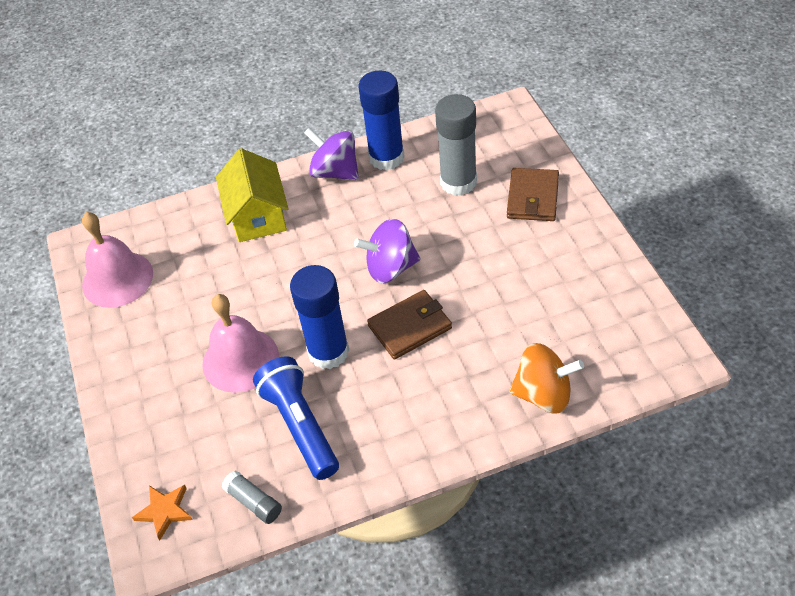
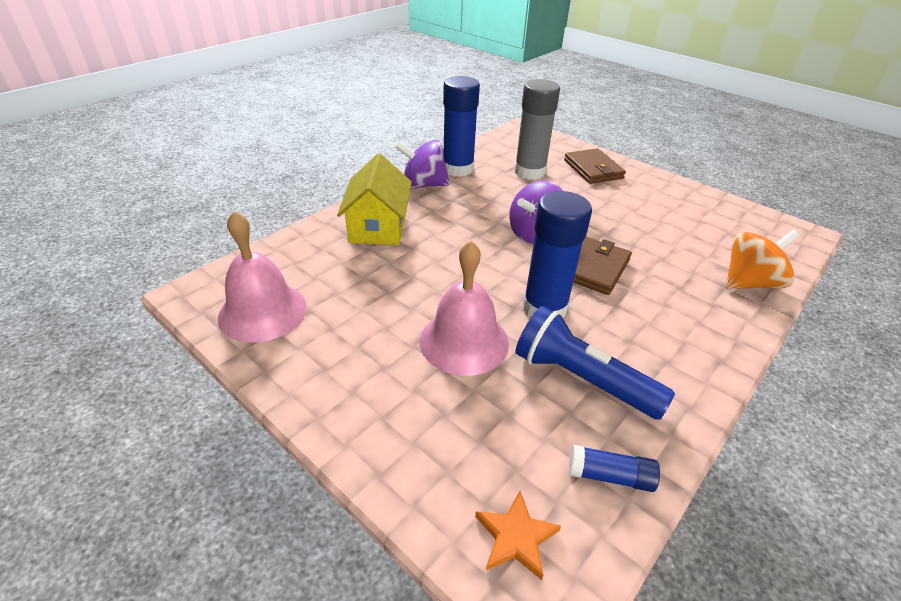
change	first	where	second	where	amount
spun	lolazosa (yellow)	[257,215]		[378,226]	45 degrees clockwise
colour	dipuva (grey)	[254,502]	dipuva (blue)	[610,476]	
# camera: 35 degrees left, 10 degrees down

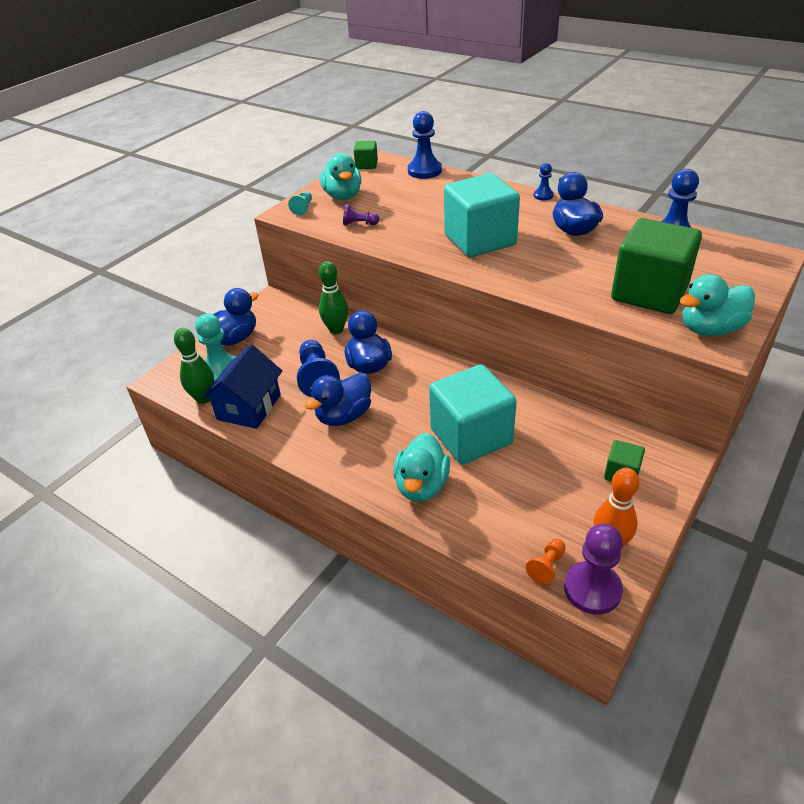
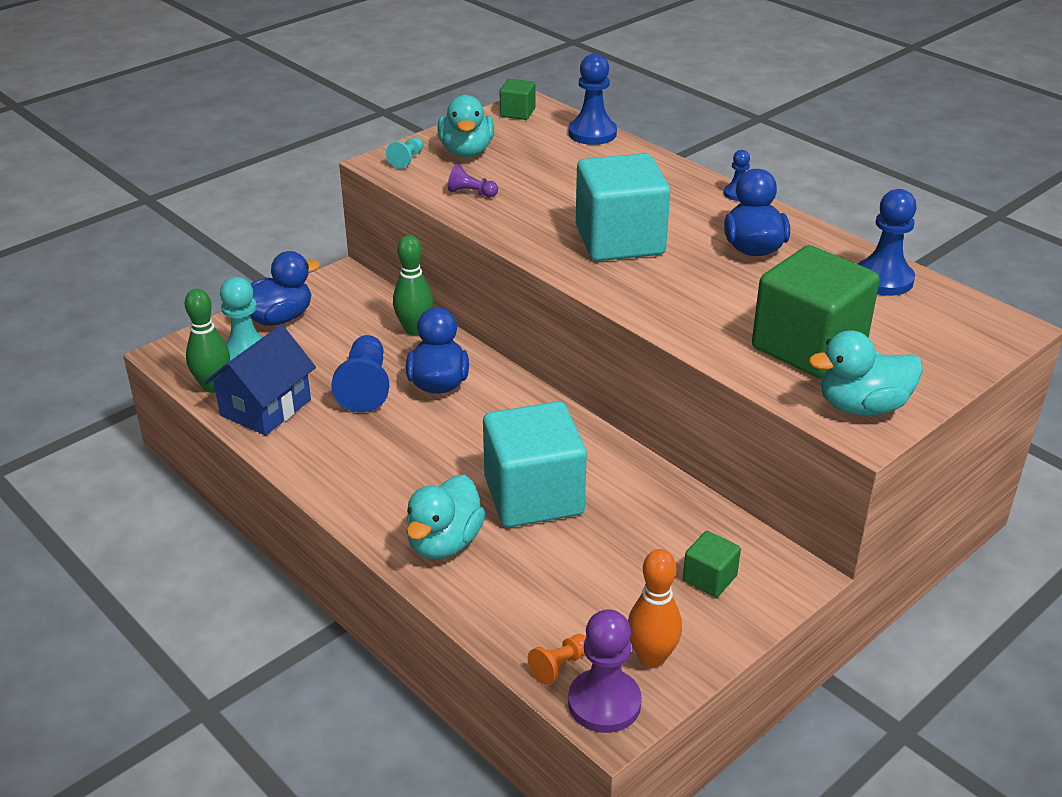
change	first	where	second	where	amount
missing	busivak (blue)	[344,416]			
# camera: 10 degrees right, 5 degrees down

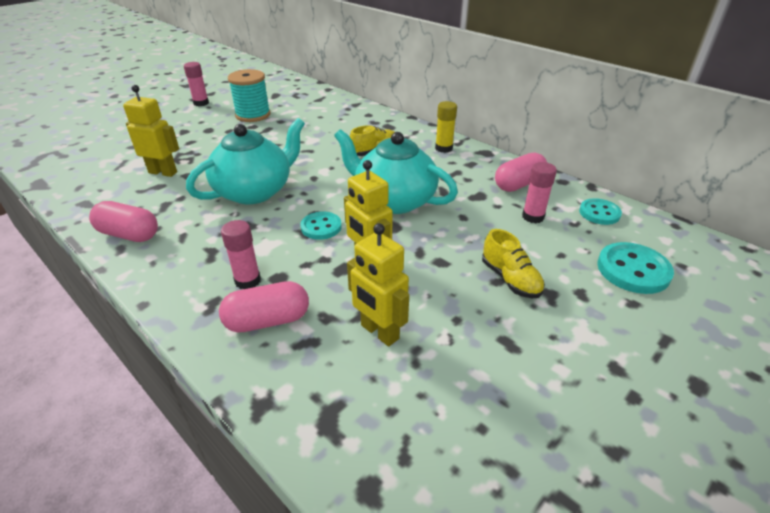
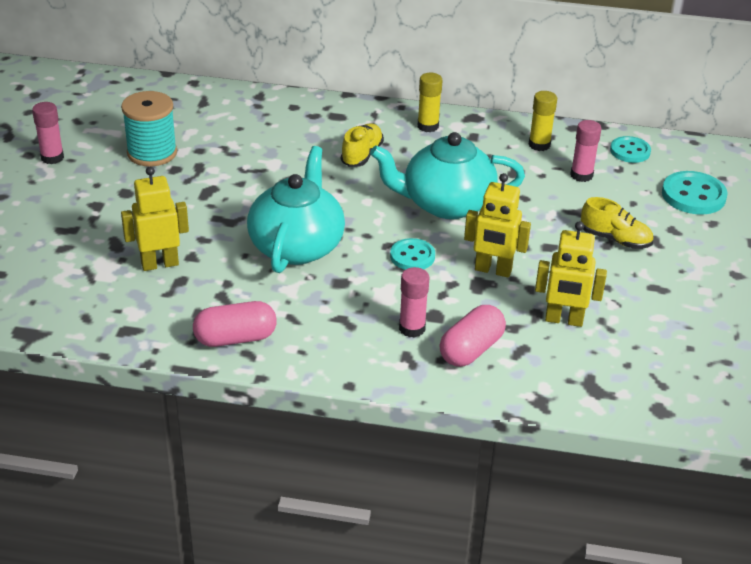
change	first	where	second	where	amount
exchanged	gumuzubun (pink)	[519,184]	dipuva (yellow)	[539,145]	
# camera: 35 degrees left, 0 degrees up

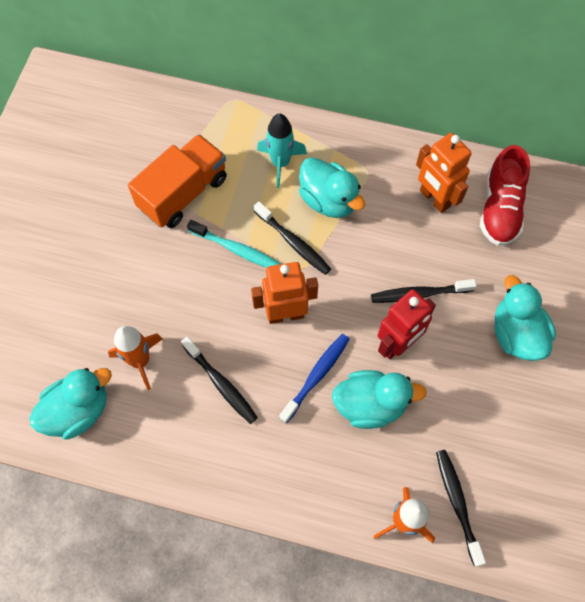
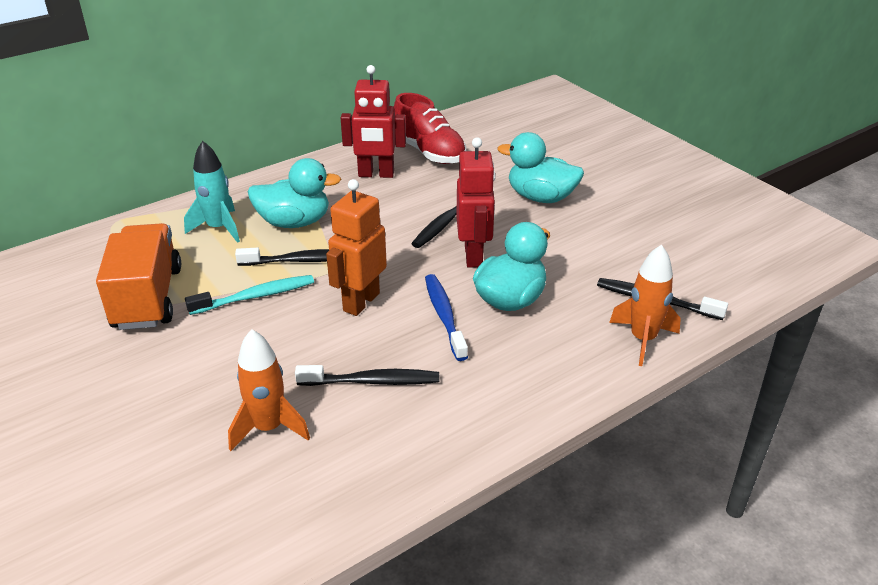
change	first	where	second	where	amount
missing	busivak (turquoise)	[78,411]			
colour	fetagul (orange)	[434,199]	fetagul (red)	[376,174]	
# camera: 50 degrees left, 30 degrees down

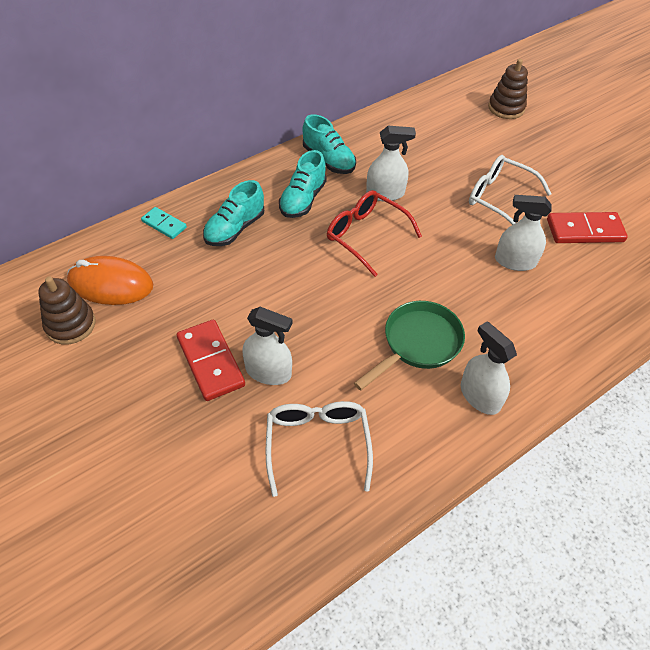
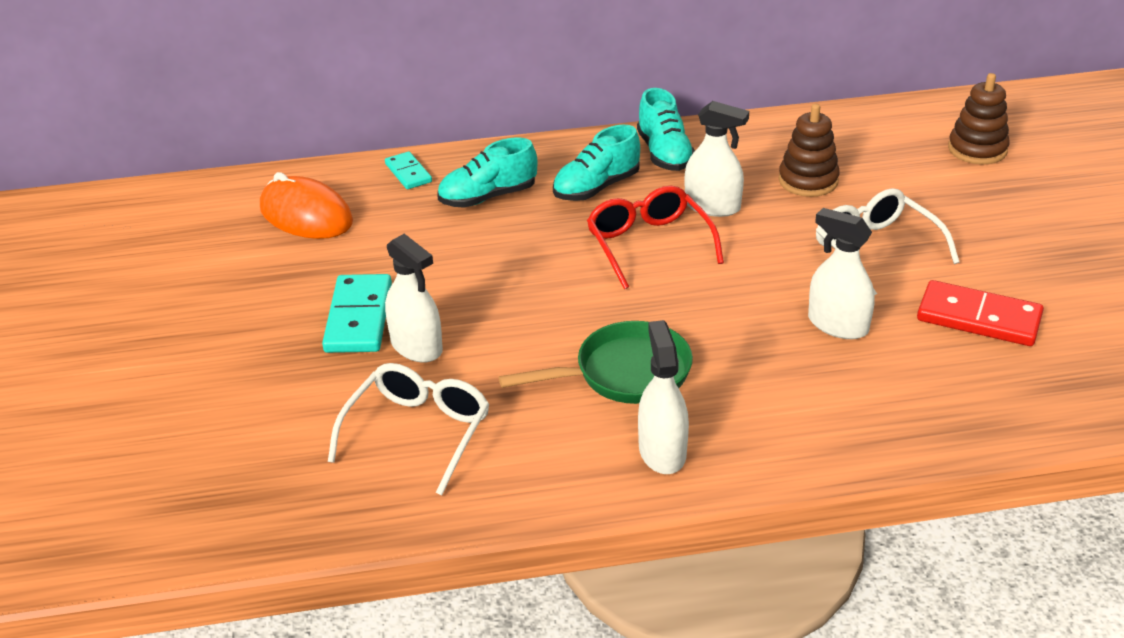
change	first	where	second	where	amount
relocated	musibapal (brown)	[70,325]		[808,181]	
colour	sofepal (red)	[211,361]	sofepal (turquoise)	[359,318]	
# camera: 30 degrees right, 15 degrees down

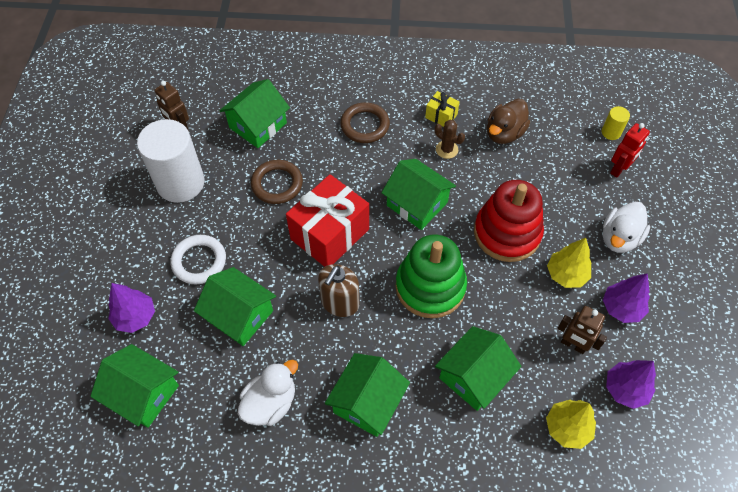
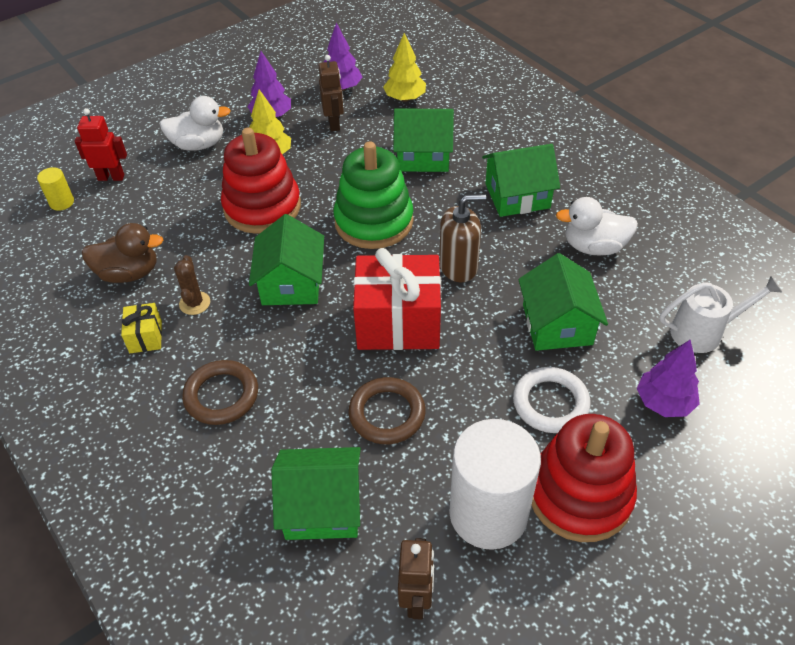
change	first	where	second	where	amount
exchanged	lolazosa (green)	[143,394]	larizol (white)	[704,332]	
appeared			musibapal (red)	[579,495]	
# camera: 130 degrees left, 10 degrees down

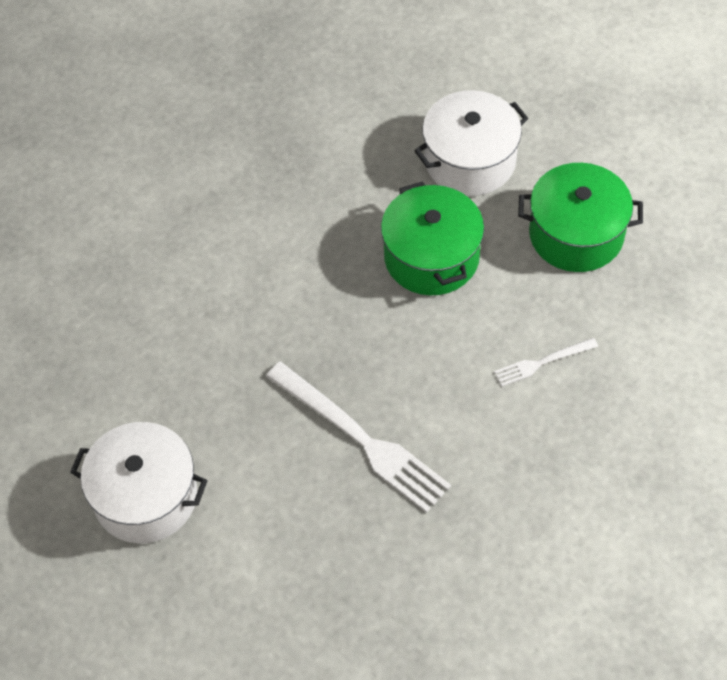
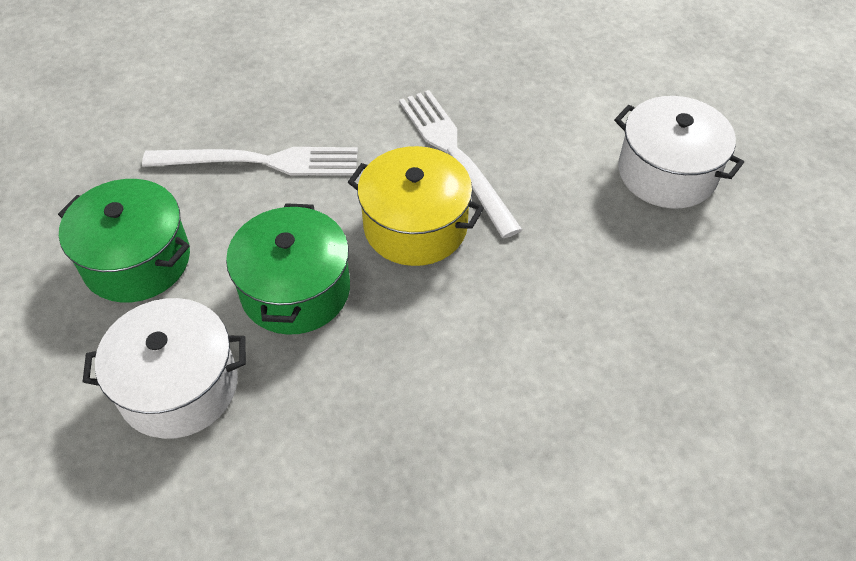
change	first	where	second	where	amount
size	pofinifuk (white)	[542,362]		[260,162]	x1.99
appeared			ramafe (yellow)	[415,226]	
# camera: 160 degrees left, 5 degrees down

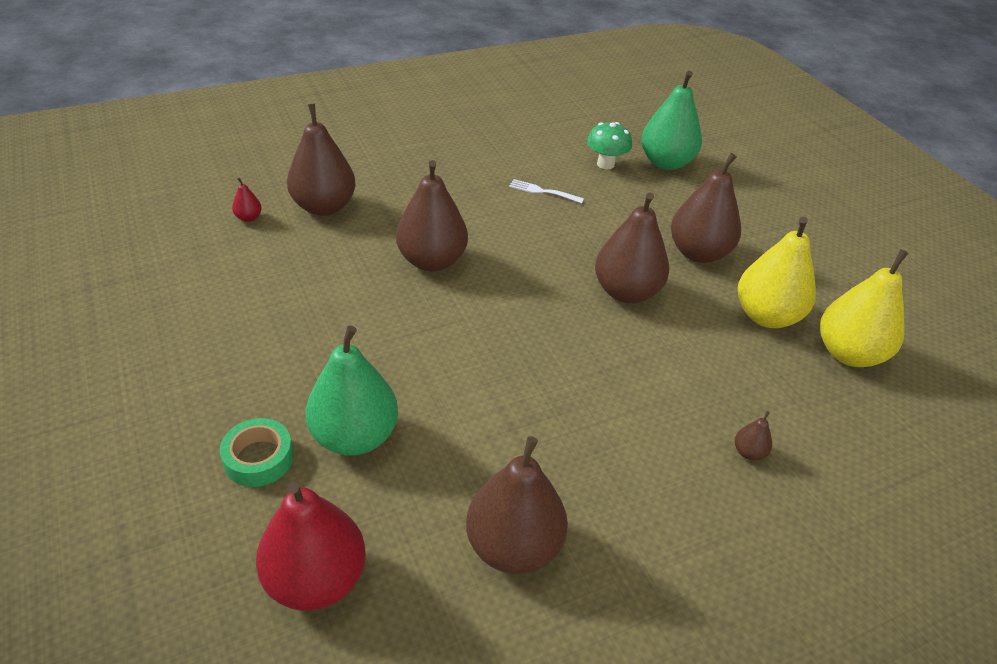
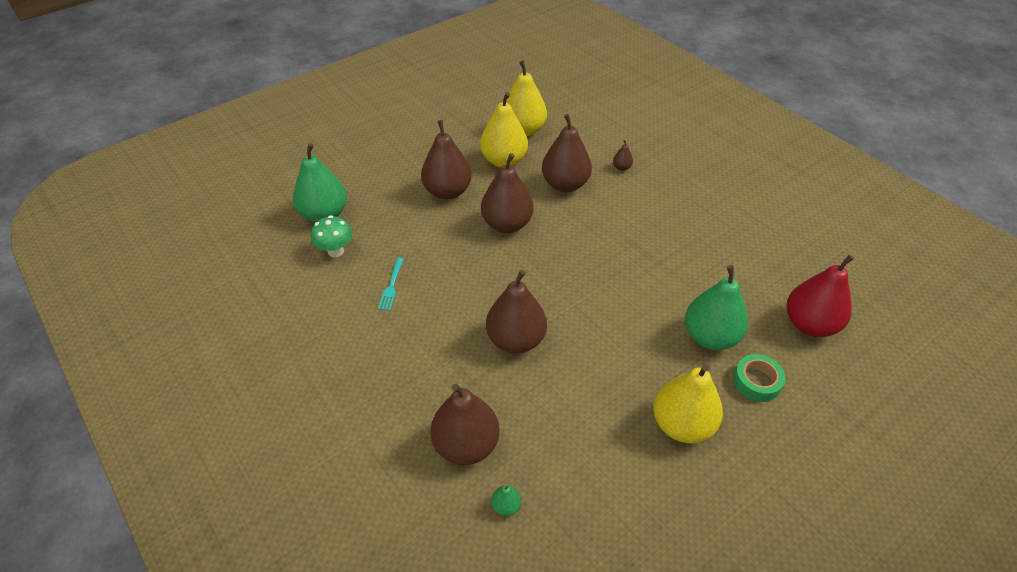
change	first	where	second	where	amount
colour	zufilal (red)	[248,218]	zufilal (green)	[506,506]	
relocated	zufilal (brown)	[513,546]		[565,184]	
colour	pofinifuk (white)	[543,191]	pofinifuk (turquoise)	[391,286]	
appeared			zufilal (yellow)	[682,425]	
# camera: 100 degrees left, 5 degrees up

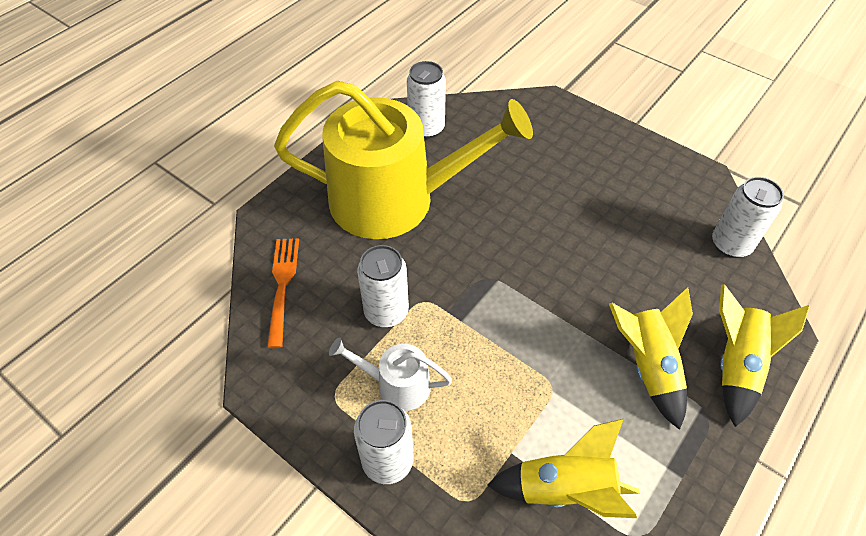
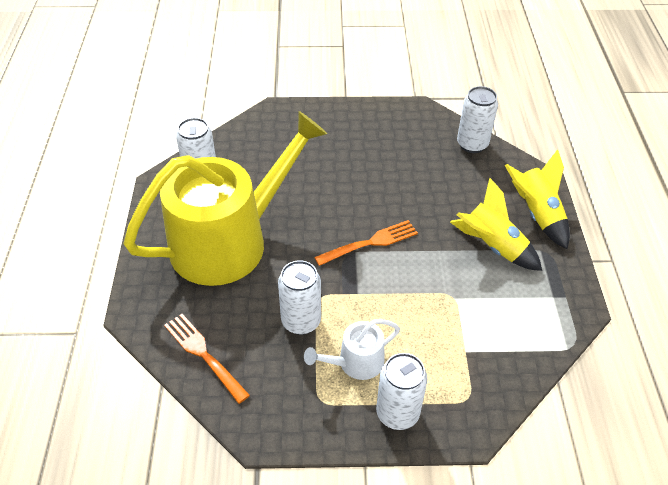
change	first	where	second	where	amount
missing	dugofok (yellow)	[565,490]			
appeared			pofinifuk (orange)	[369,243]	
# camera: 40 degrees left, 5 degrees down

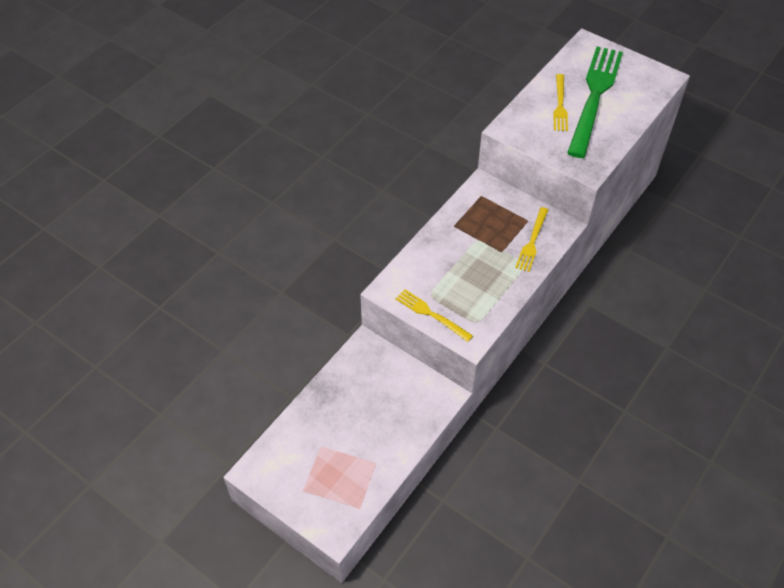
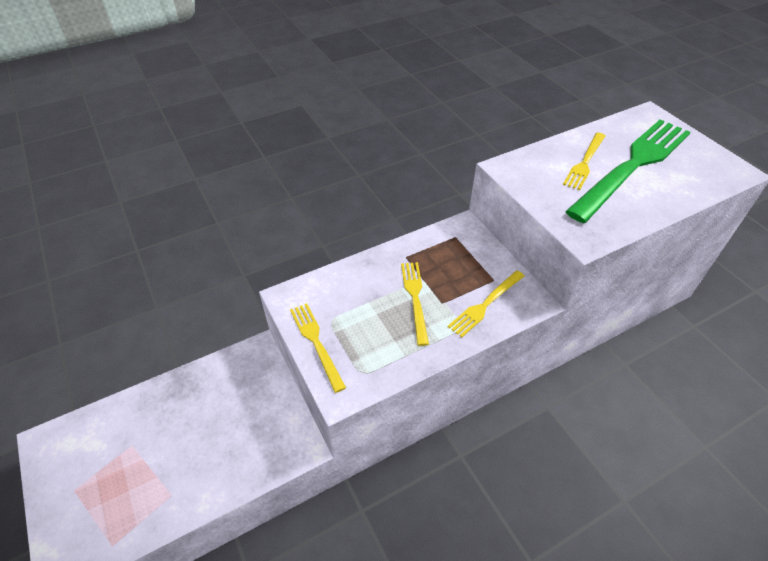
change	first	where	second	where	amount
appeared			pofinifuk (yellow)	[415,298]	
# camera: 25 degrees right, 5 degrees down

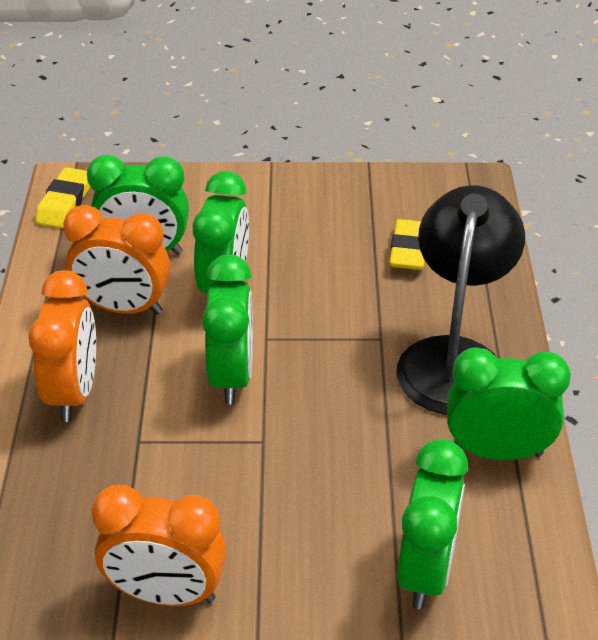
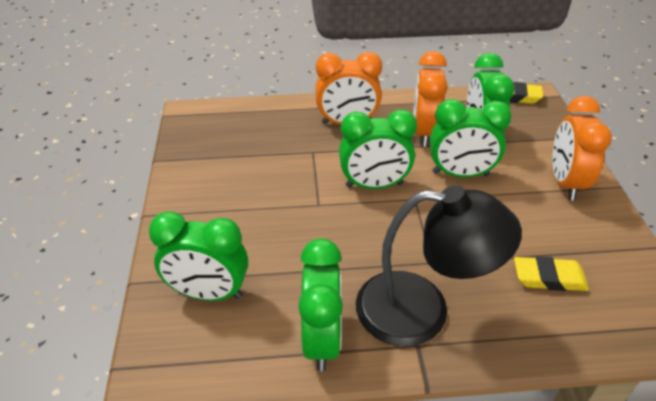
change	first	where	second	where	amount
relocated	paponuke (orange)	[166,593]		[565,182]	
# camera: 85 degrees right, 0 degrees up

